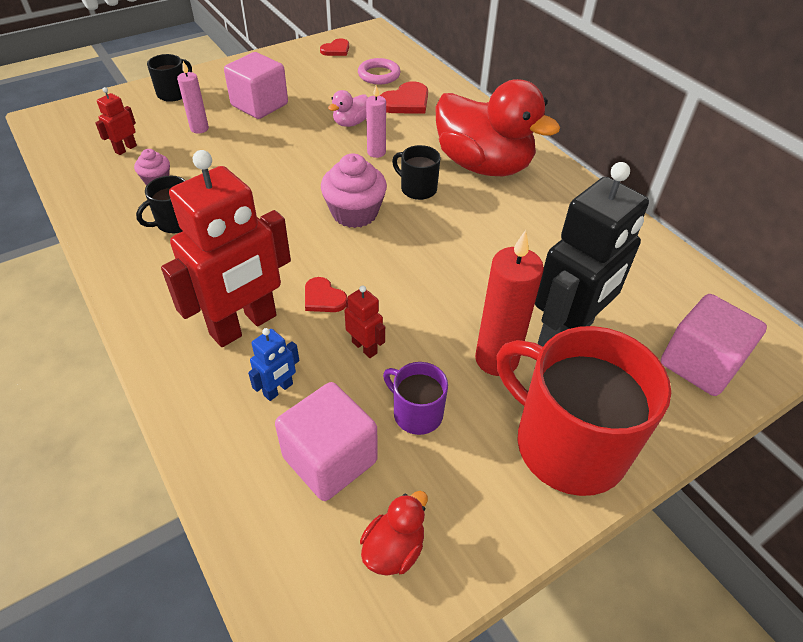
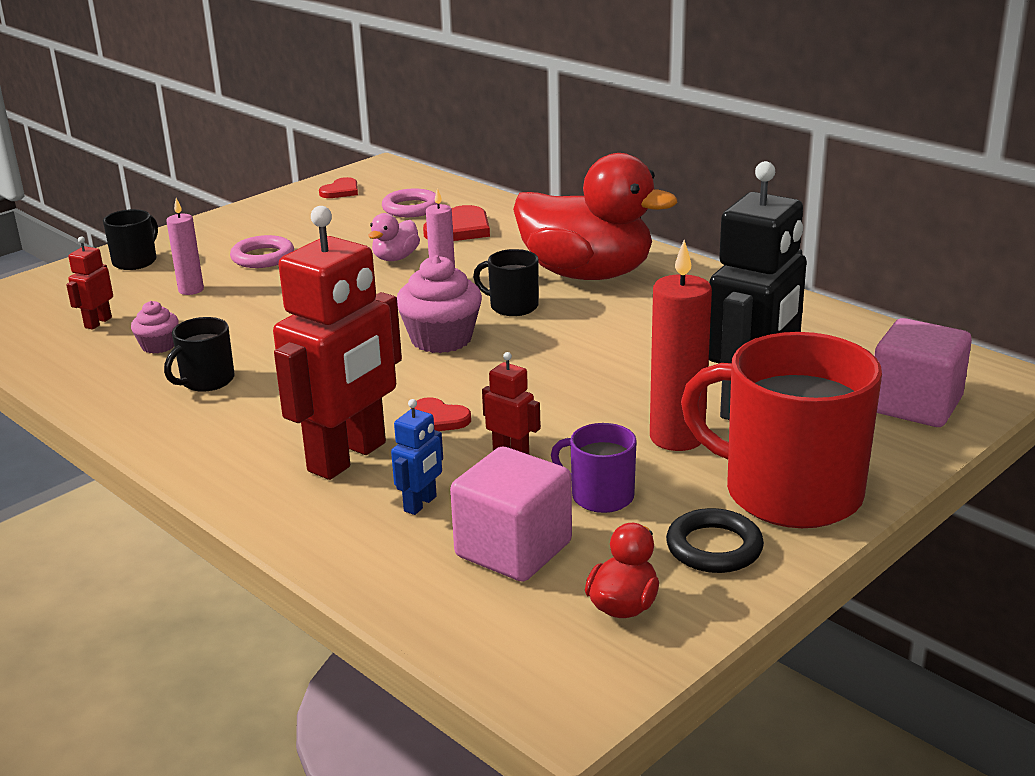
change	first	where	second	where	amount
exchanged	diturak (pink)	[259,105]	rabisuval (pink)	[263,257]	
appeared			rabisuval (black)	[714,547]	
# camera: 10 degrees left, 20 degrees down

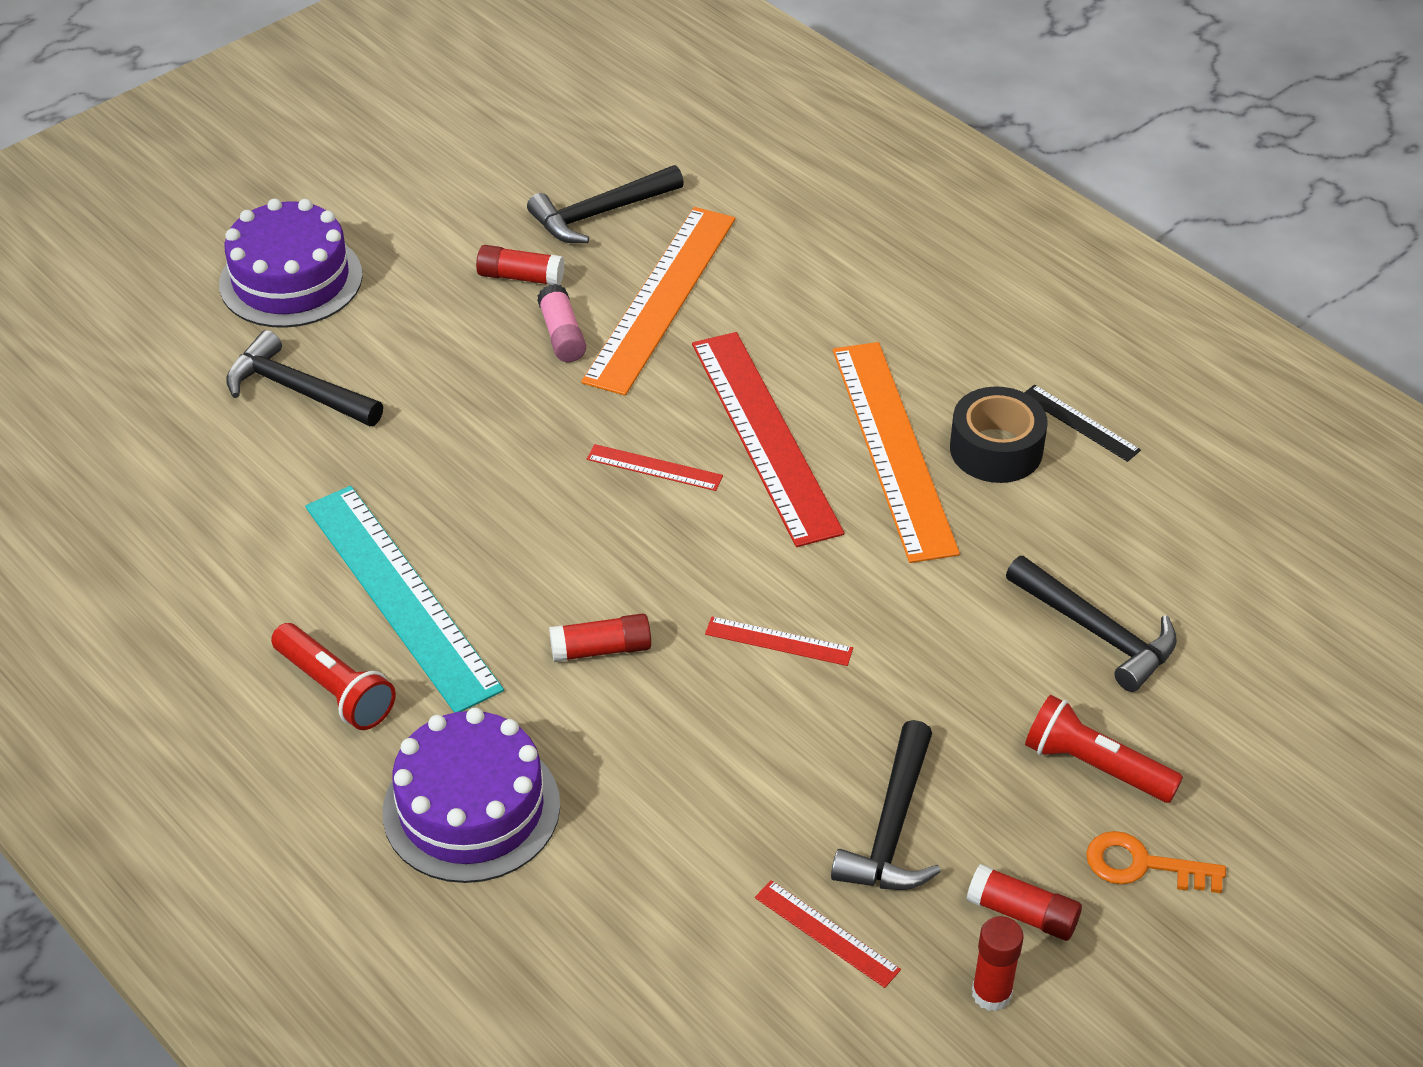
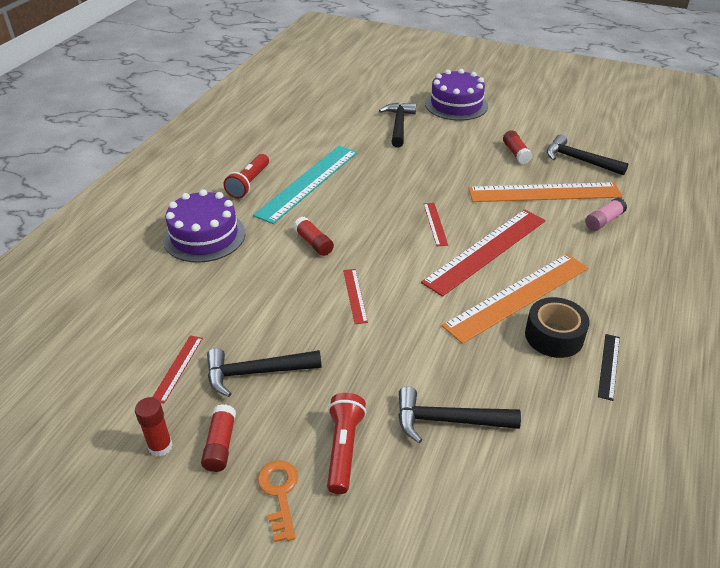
change	first	where	second	where	amount
relocated	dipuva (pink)	[562,335]		[603,221]	
spun	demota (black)	[1096,632]		[448,420]	75 degrees clockwise
# camera: 65 degrees right, 5 degrees down

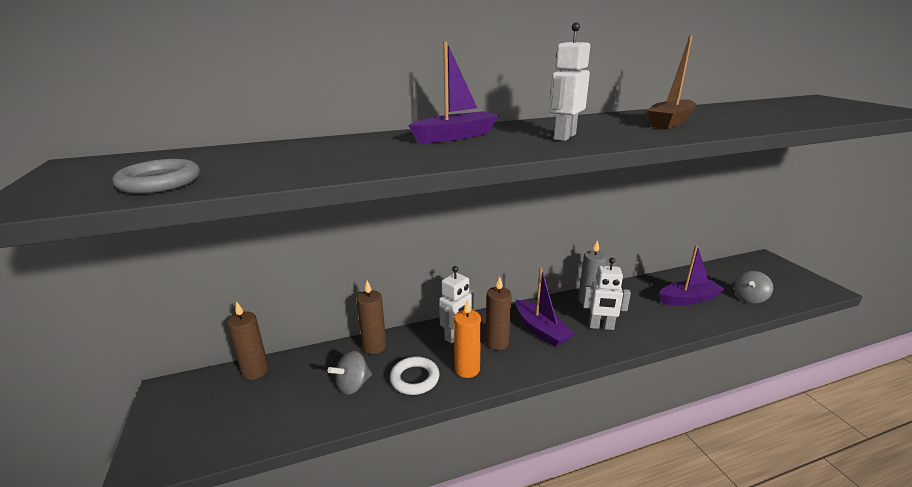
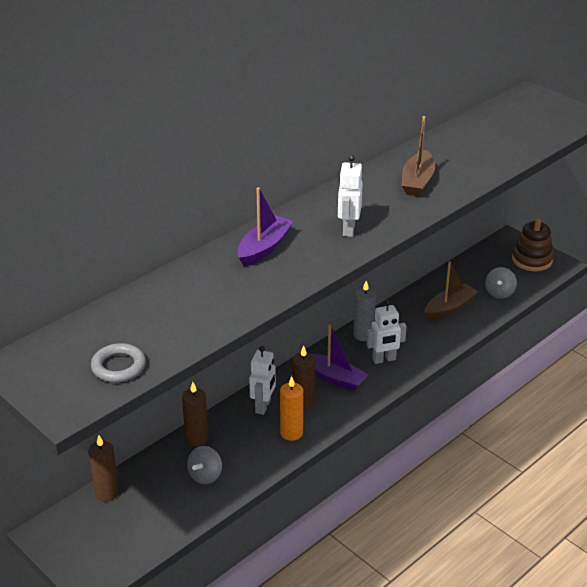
change	first	where	second	where	amount
missing	rabisuval (white)	[414,378]			
colour	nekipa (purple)	[688,299]	nekipa (brown)	[449,308]	
appeared			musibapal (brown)	[532,260]	
# camera: 25 degrees left, 10 degrees up

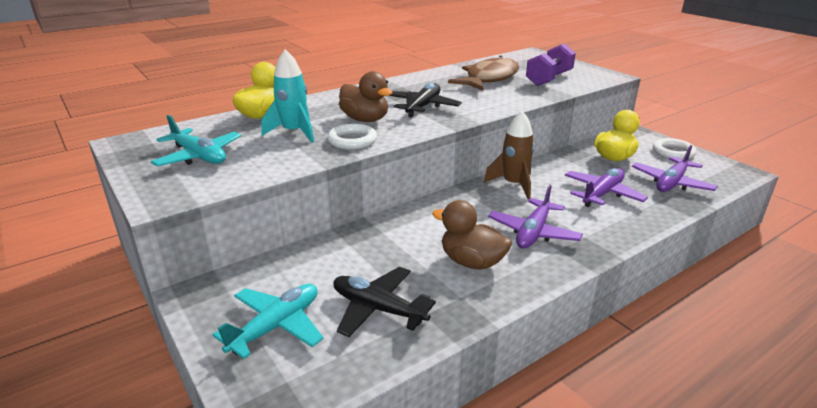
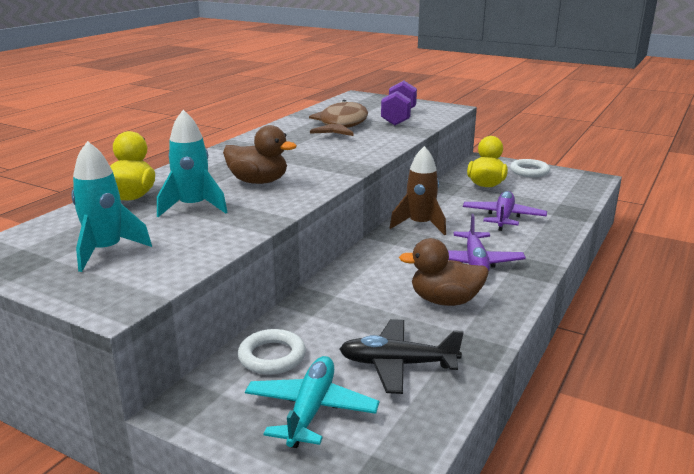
change	first	where	second	where	amount
exchanged	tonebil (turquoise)	[199,156]	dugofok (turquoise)	[106,251]	
relocated	rabisuval (white)	[352,140]		[272,356]	
missing	tonebil (black)	[423,107]			
missing	tonebil (purple)	[671,183]			
# camera: 25 degrees left, 5 degrees down

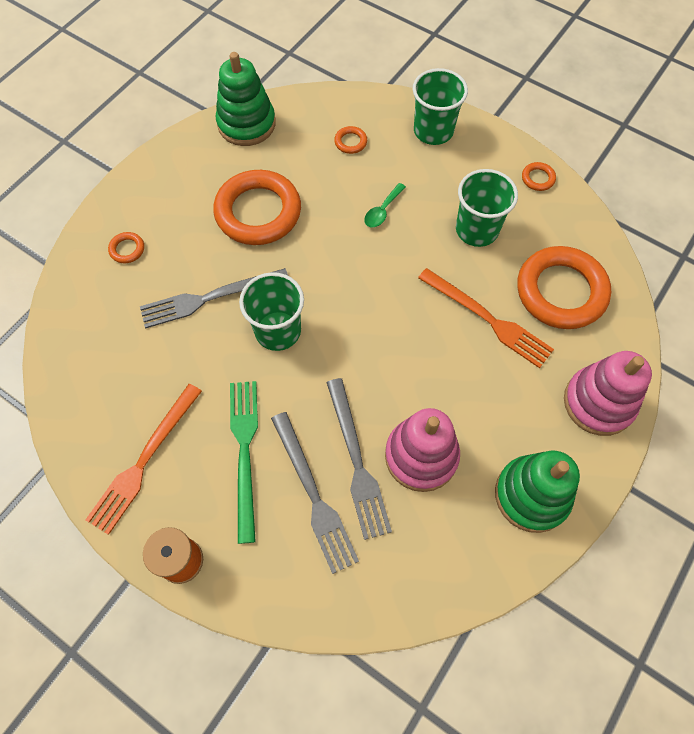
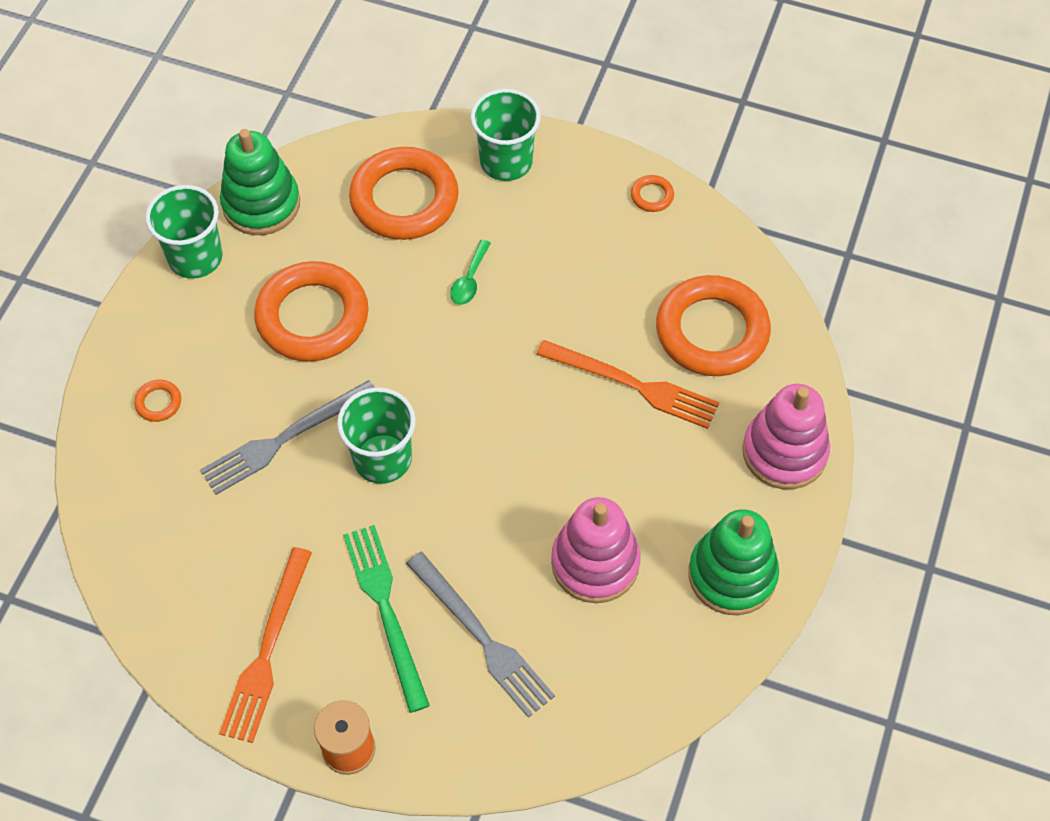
change	first	where	second	where	amount
missing	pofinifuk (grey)	[357,461]			
size	rabisuval (orange)	[350,142]		[404,199]	x2.50
relocated	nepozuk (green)	[476,230]		[195,257]	
# camera: 15 degrees left, 5 degrees down

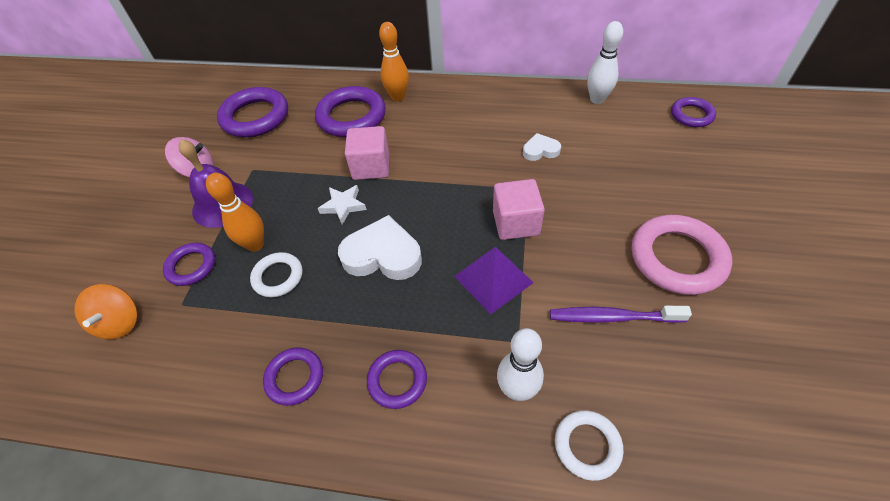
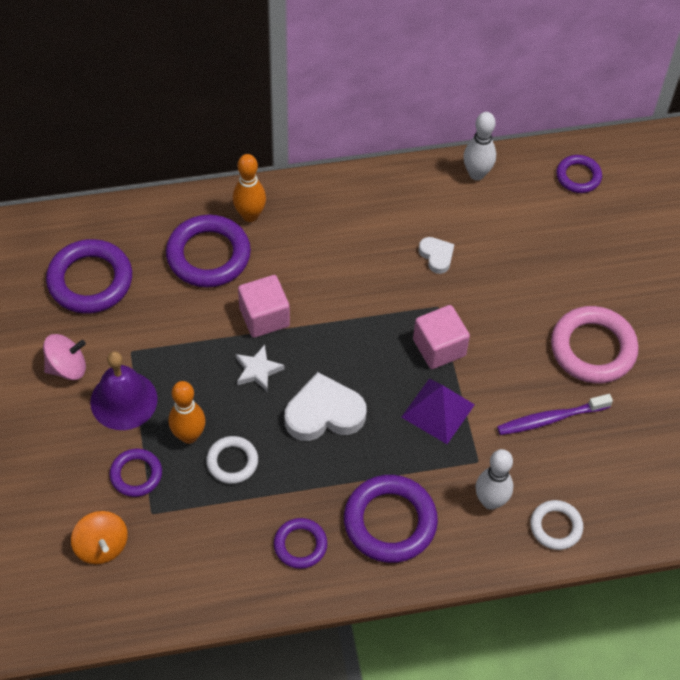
change	first	where	second	where	amount
size	rabisuval (purple)	[397,380]		[390,522]	x1.77
spun	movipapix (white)	[540,150]		[436,256]	90 degrees clockwise
# camera: 25 degrees left, 5 degrees up

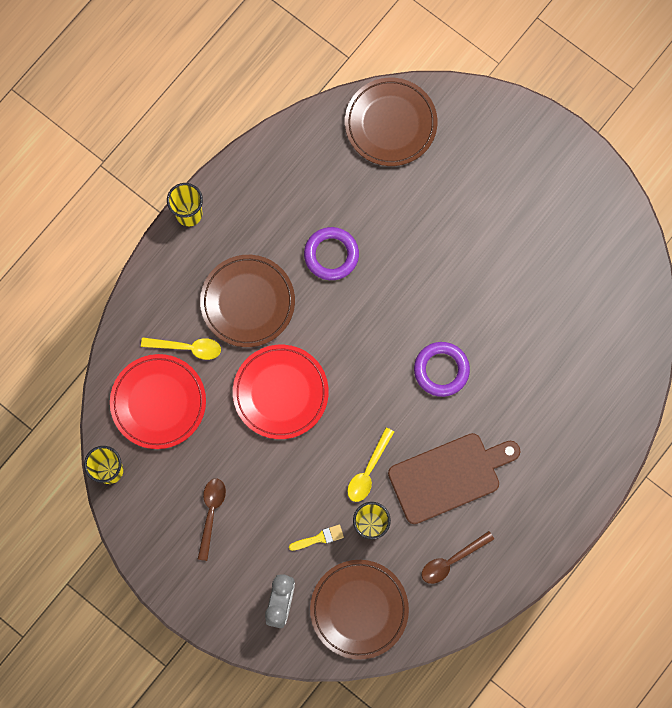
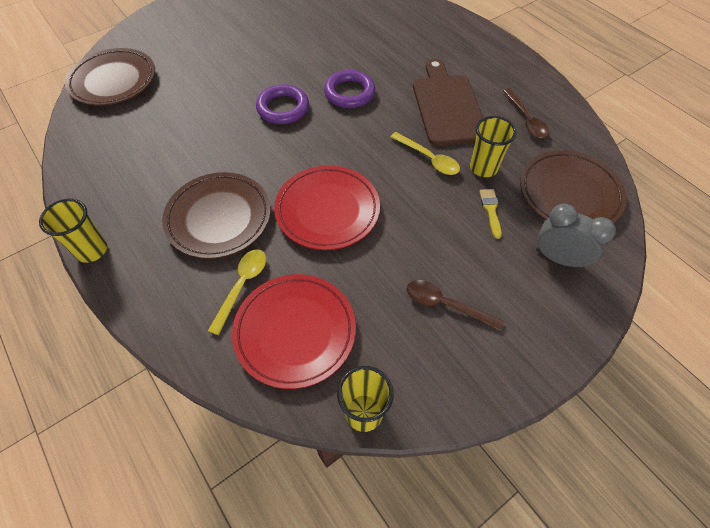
change	first	where	second	where	amount
relocated	rabisuval (purple)	[331,255]		[283,108]	
# camera: 75 degrees left, 20 degrees down

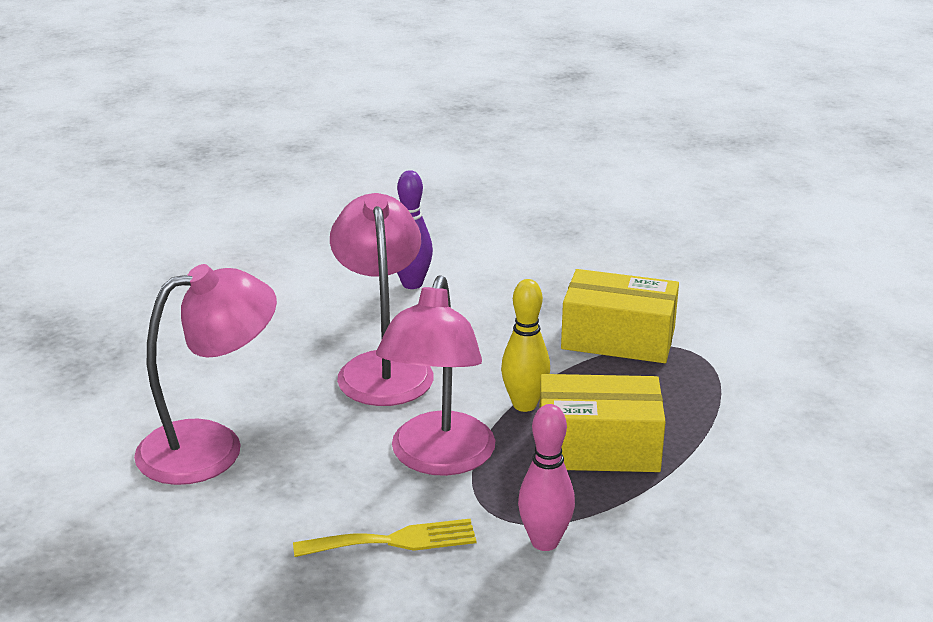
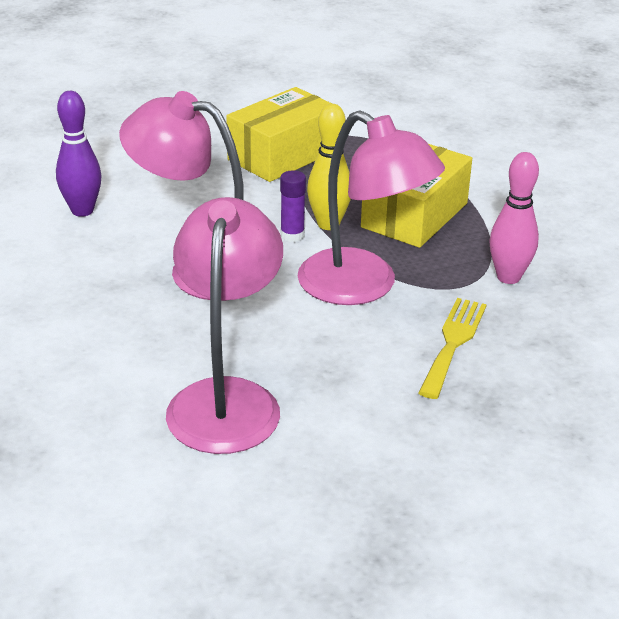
change	first	where	second	where	amount
appeared			dipuva (purple)	[292,235]	
# camera: 60 degrees left, 5 degrees up

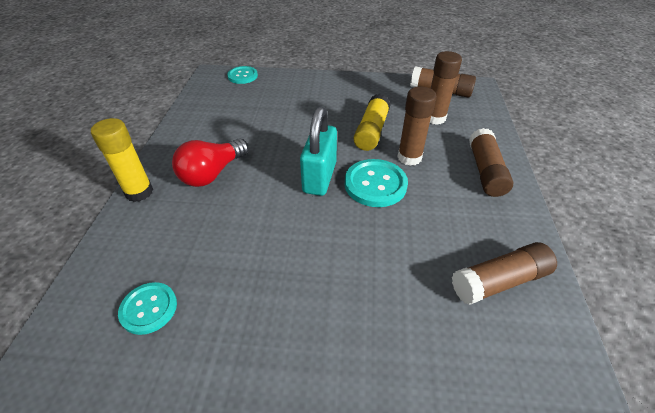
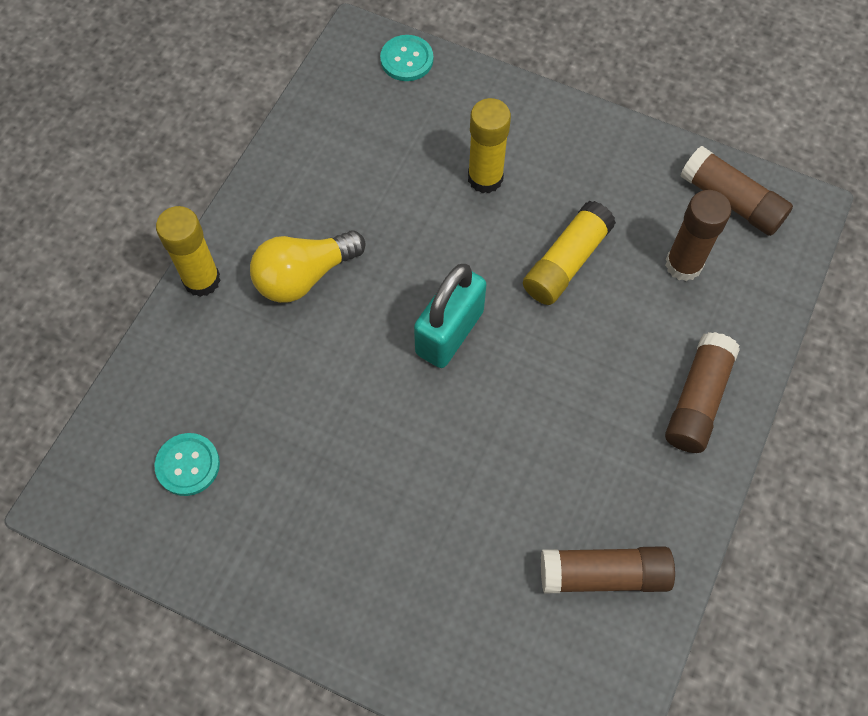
change	first	where	second	where	amount
colour	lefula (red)	[212,173]	lefula (yellow)	[304,276]	
missing	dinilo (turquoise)	[375,184]			
missing	dipuva (brown)	[409,157]			
appeared			dipuva (yellow)	[485,178]	
# camera: 20 degrees right, 20 degrees up

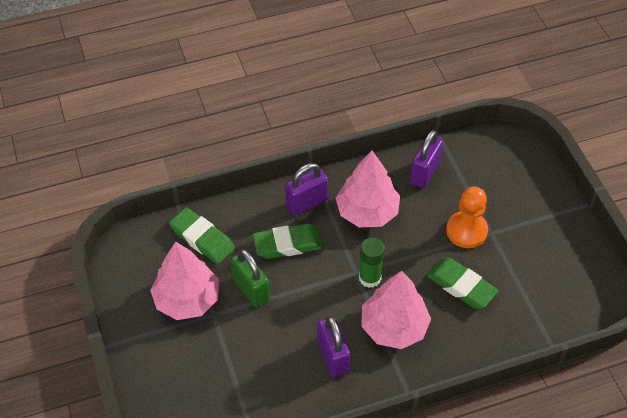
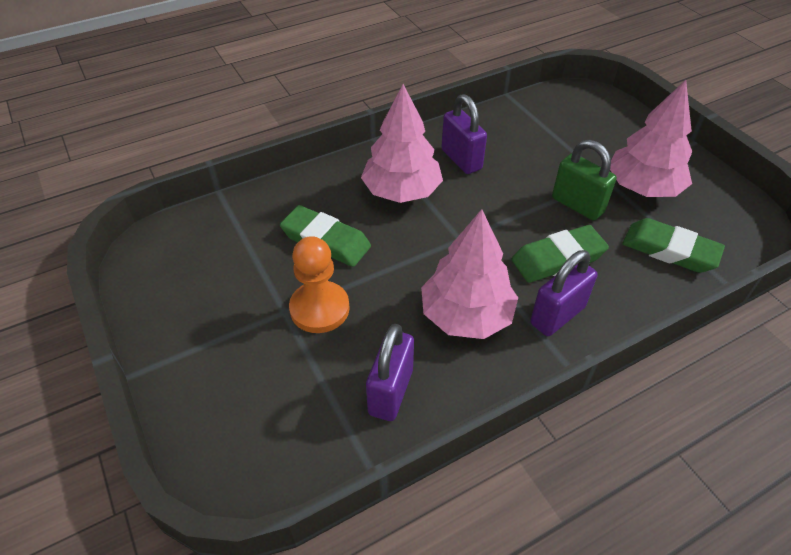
change	first	where	second	where	amount
missing	dipuva (green)	[370,278]			
# camera: 170 degrees right, 5 degrees down

